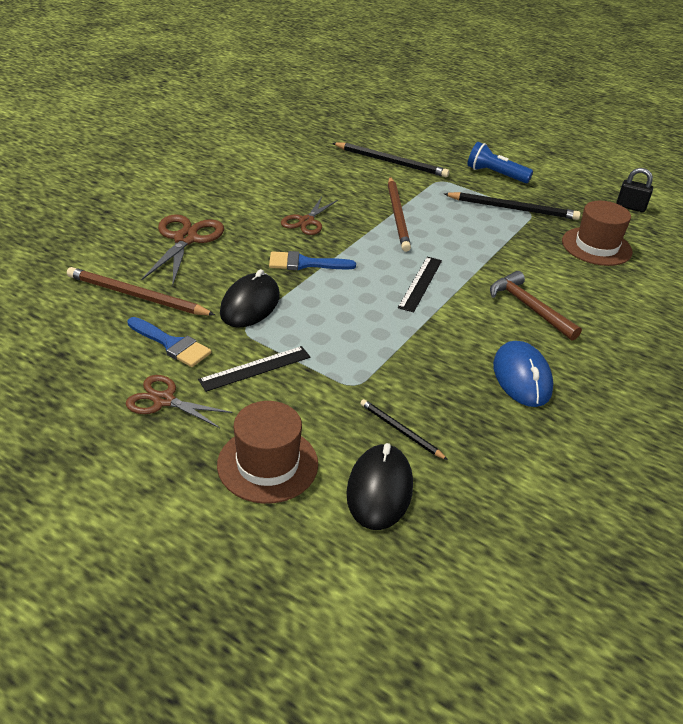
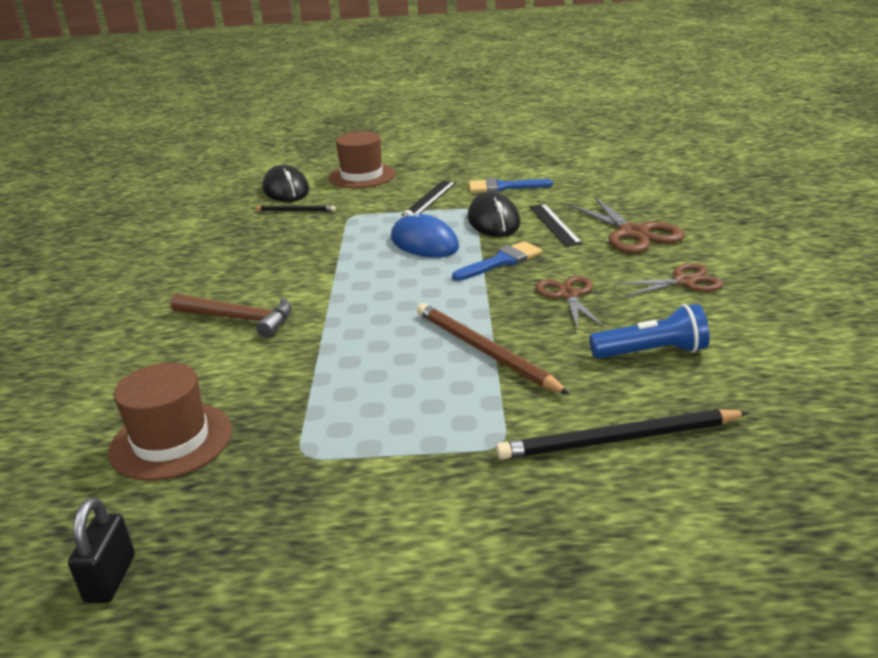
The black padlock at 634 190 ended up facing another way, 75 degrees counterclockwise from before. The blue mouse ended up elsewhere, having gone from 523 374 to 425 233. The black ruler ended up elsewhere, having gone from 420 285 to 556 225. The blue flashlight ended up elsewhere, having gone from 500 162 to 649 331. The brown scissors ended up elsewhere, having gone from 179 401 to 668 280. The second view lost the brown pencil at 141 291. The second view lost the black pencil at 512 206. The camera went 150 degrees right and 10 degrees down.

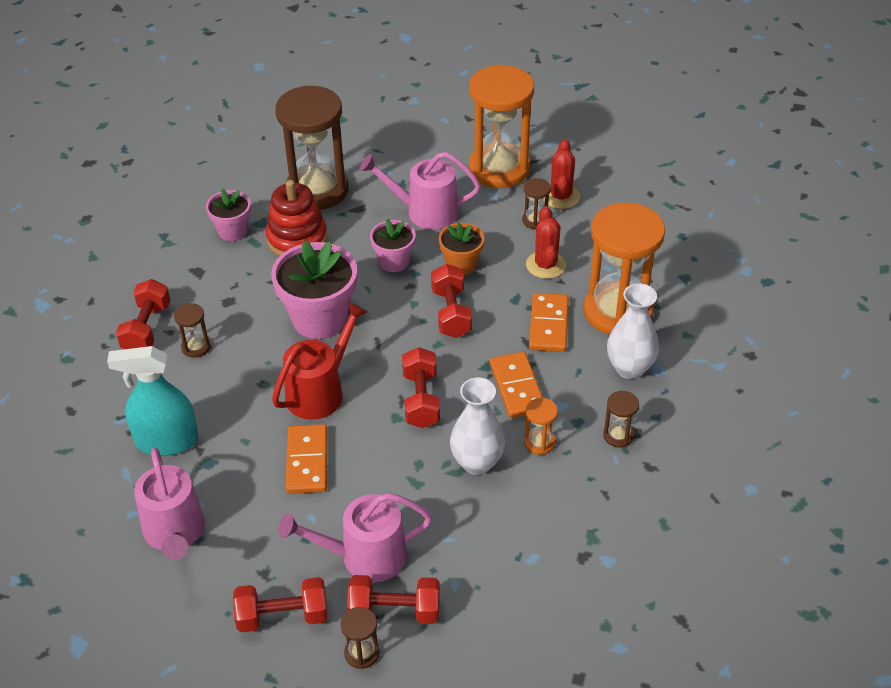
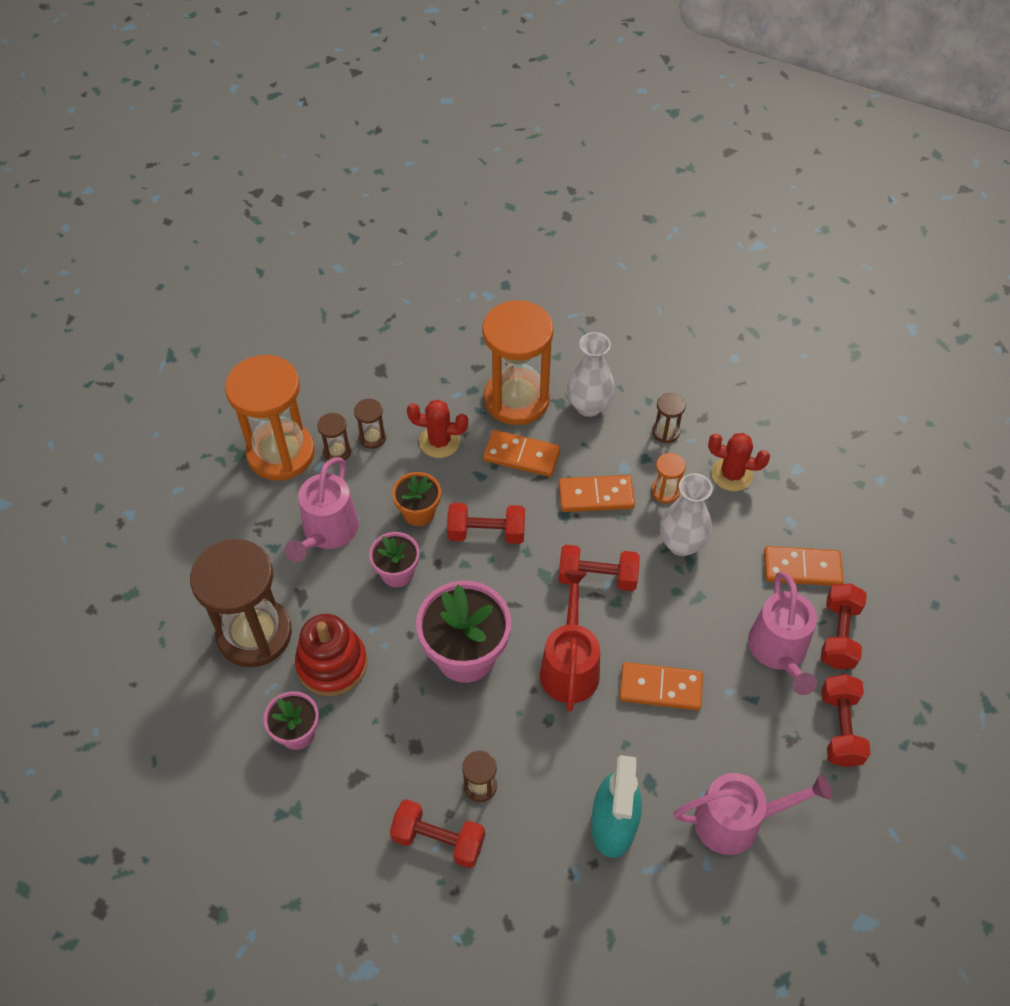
The brown hourglass ended up elsewhere, having gone from 360 638 to 334 436. The red watering can at 320 361 ended up facing another way, 45 degrees clockwise from before. The red cactus ended up elsewhere, having gone from 562 174 to 739 462. The second view gained the orange domino at 804 566. The camera went 80 degrees left and 10 degrees up.

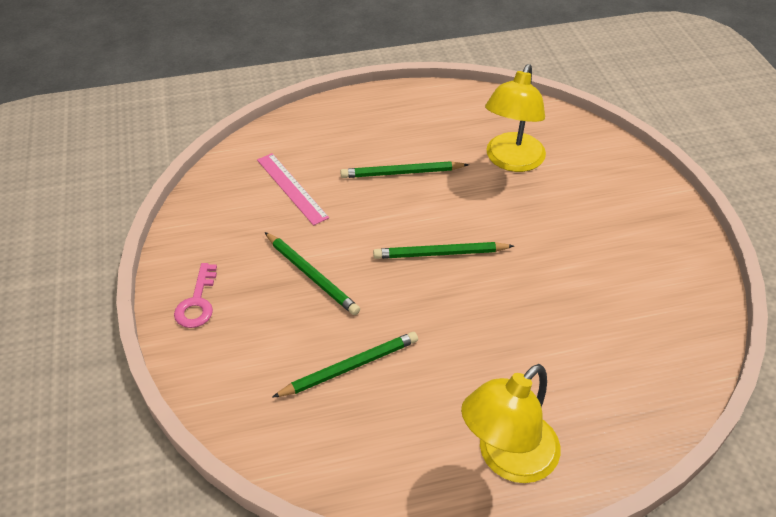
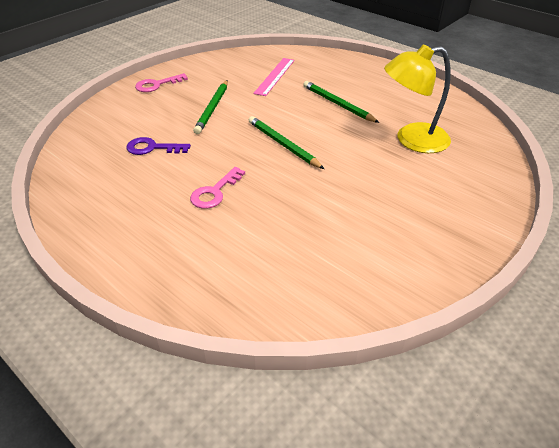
Where the green pencil stood at 345 365, the purple key came to stand at 158 146. The second view gained the pink key at 217 188. The second view lost the yellow lamp at 510 423. The camera went 55 degrees right and 5 degrees down.

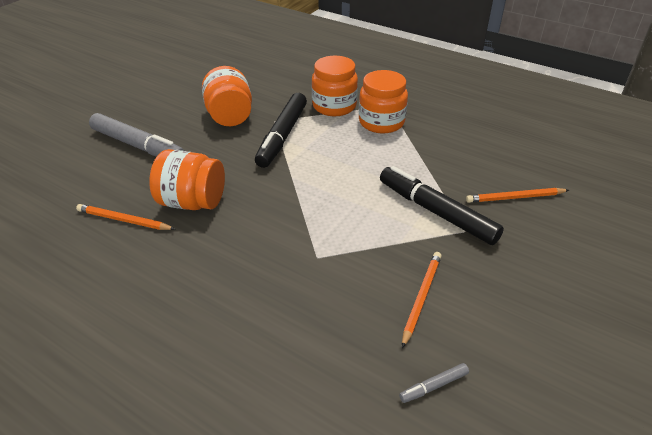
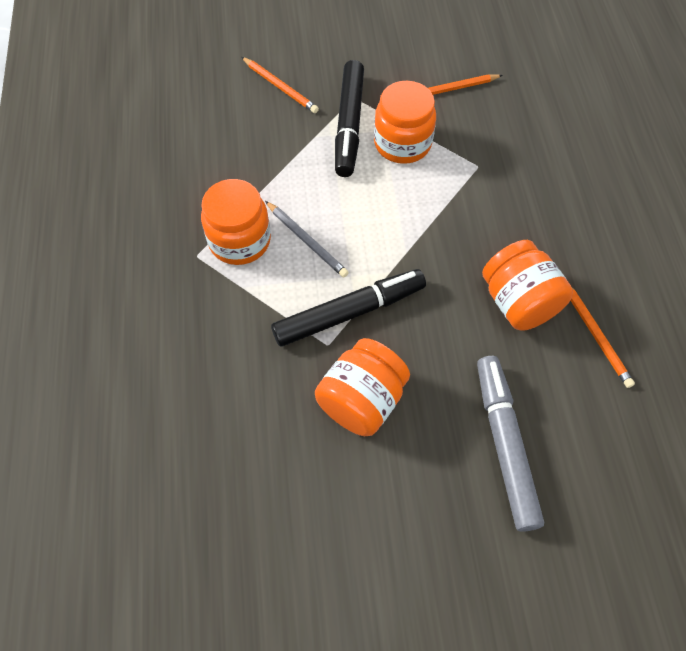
The second view gained the grey pencil at 307 239. The orange jar ended up elsewhere, having gone from 335 86 to 405 122. The second view lost the grey marker at 434 383. The camera went 130 degrees left and 20 degrees up.

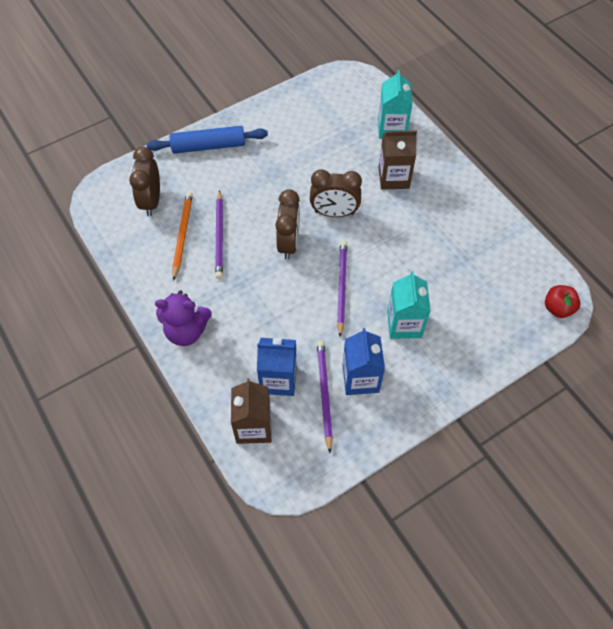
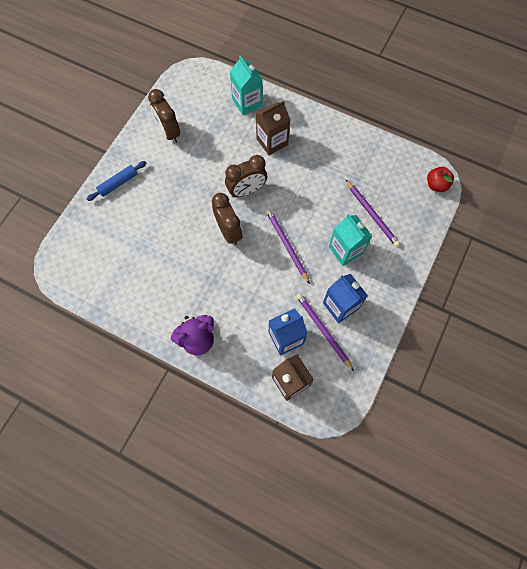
The size of the blue rolling pin at 207 140 changed by a factor of 0.66. The brown clock ended up elsewhere, having gone from 144 181 to 164 116. The purple pencil ended up elsewhere, having gone from 219 234 to 373 213. The second view lost the orange pencil at 182 236. The camera went 30 degrees left and 10 degrees up.

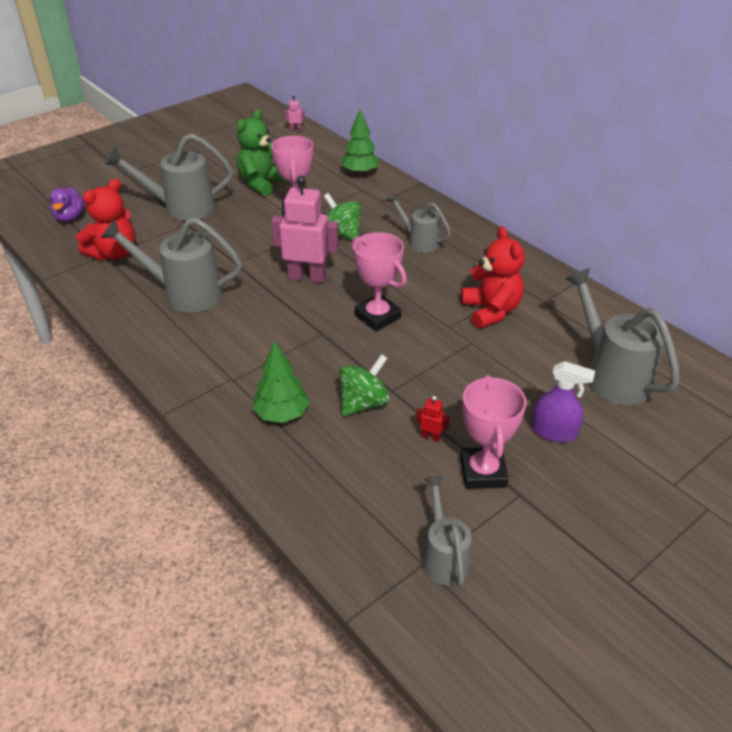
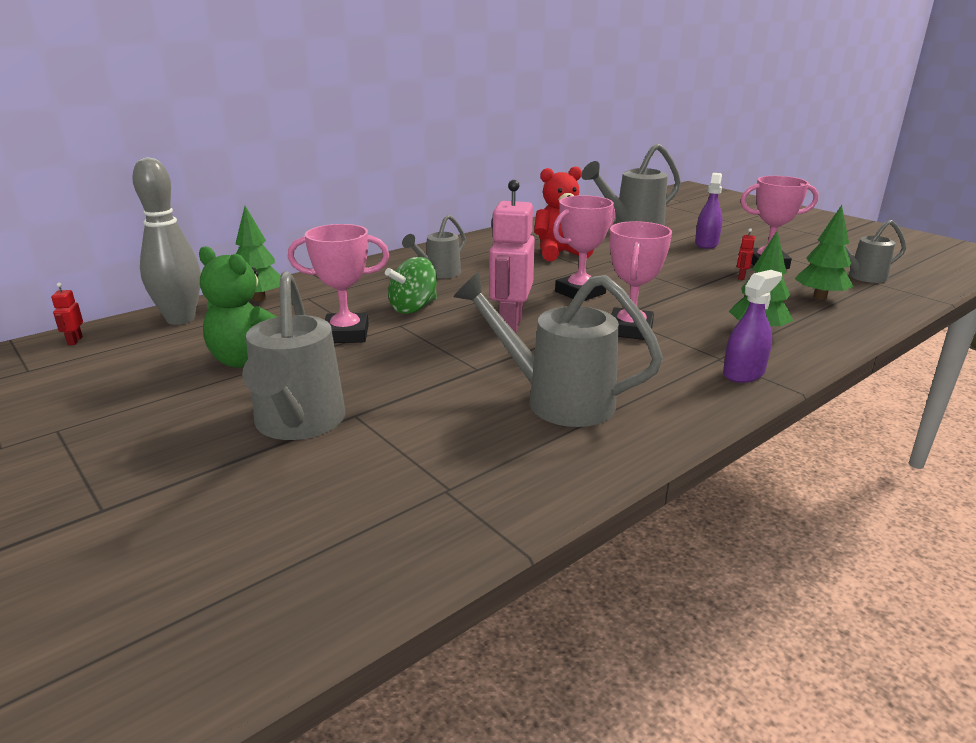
What was the pink robot at 294 113 turned into the red robot at 67 314. The second view gained the grey bowling pin at 166 241. The grey watering can at 171 265 ended up facing another way, 105 degrees clockwise from before. The second view gained the pink trophy at 641 280. The second view gained the purple spray bottle at 752 326. The second view gained the green tree at 824 252. The second view lost the purple duck at 67 204. The second view lost the red teddy bear at 105 220. The second view lost the green spinning top at 364 385. The camera went 90 degrees left and 15 degrees down.

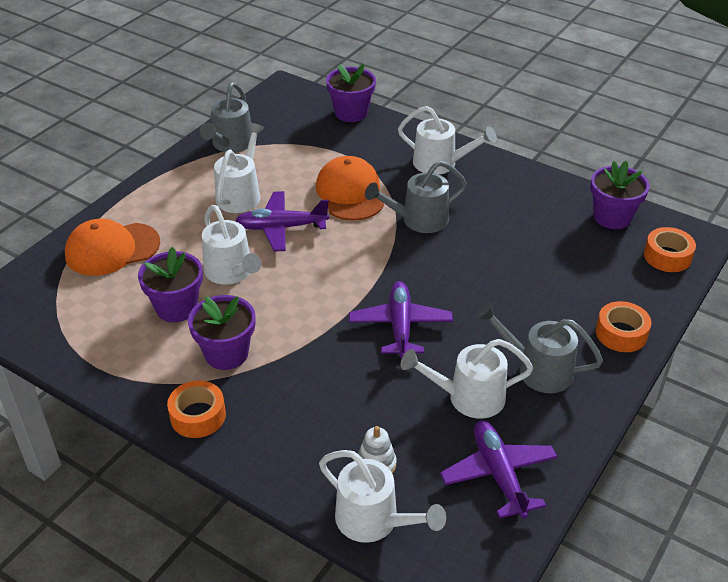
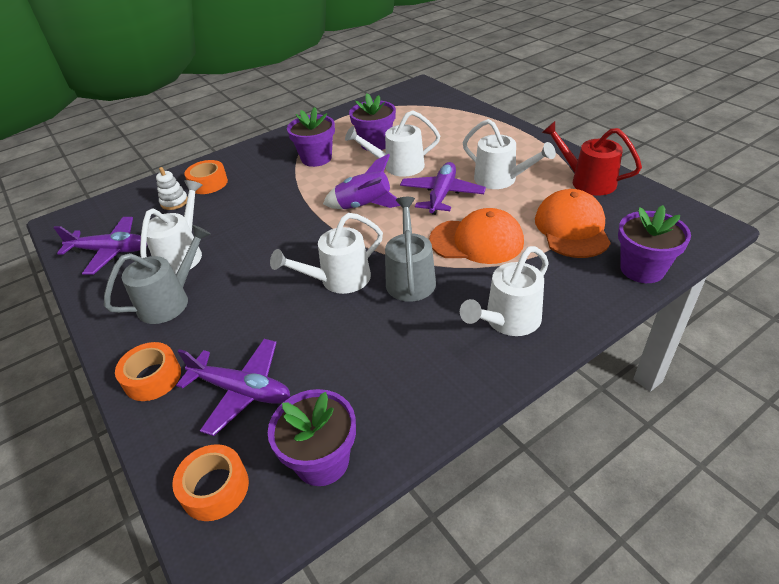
The purple plane ended up elsewhere, having gone from 401 319 to 233 387. The orange tape ended up elsewhere, having gone from 196 409 to 206 177. The white watering can ended up elsewhere, having gone from 382 496 to 326 253. The second view gained the purple rocket at 361 181. The orange cap ended up elsewhere, having gone from 112 247 to 573 223. What was the grey watering can at 226 117 turned into the red watering can at 592 158. The camera went 115 degrees right and 0 degrees up.

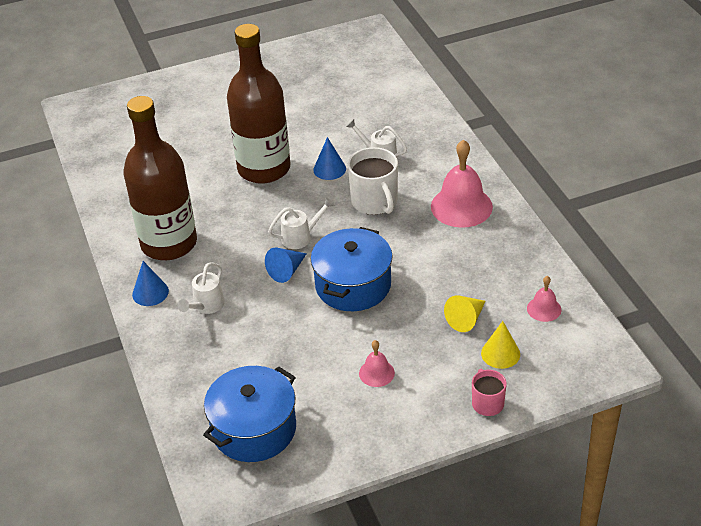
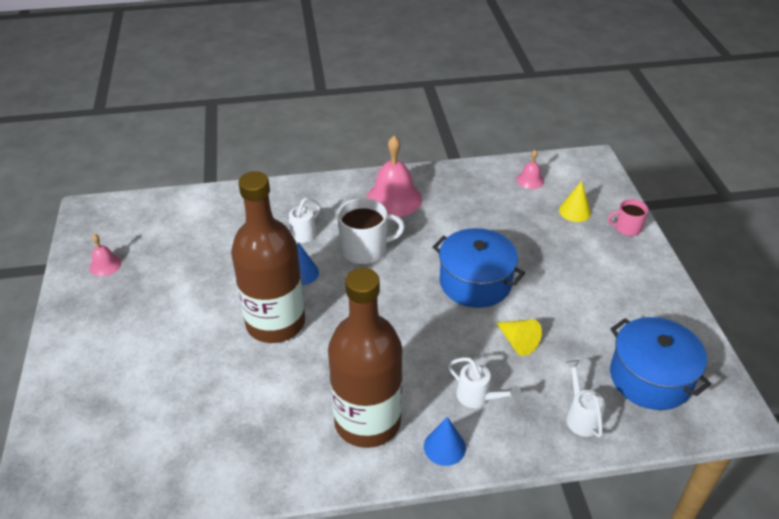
The pink bell ended up elsewhere, having gone from 377 363 to 105 255. The yellow cone ended up elsewhere, having gone from 465 313 to 519 337. The white watering can ended up elsewhere, having gone from 301 223 to 585 399. The second view lost the blue cone at 286 265. The camera went 80 degrees left and 0 degrees up.

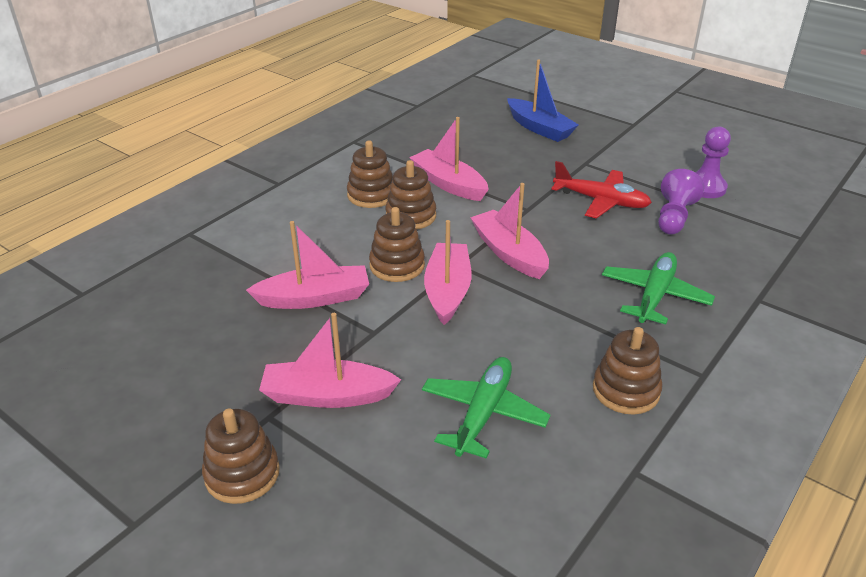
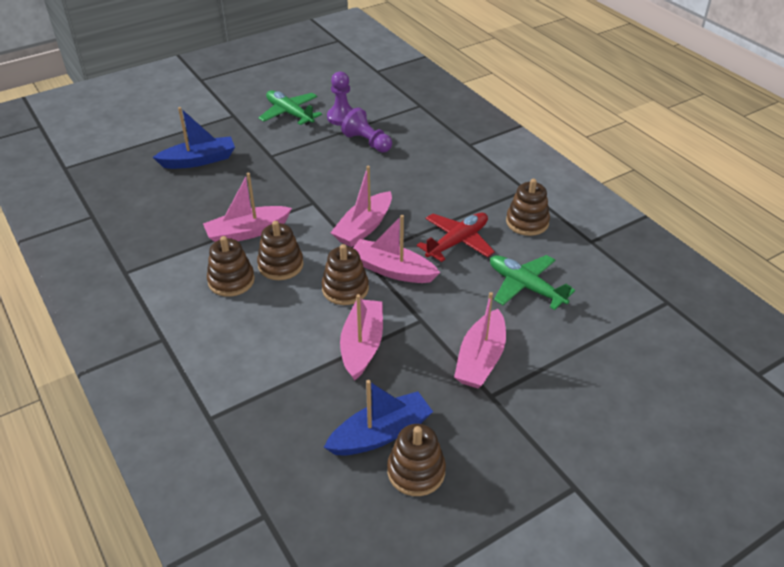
The green plane ended up elsewhere, having gone from 658 288 to 290 107. The second view gained the blue boat at 378 417. The pink boat at 509 231 ended up facing another way, 45 degrees counterclockwise from before. The brown stacking toy ended up elsewhere, having gone from 241 456 to 416 460. The red plane ended up elsewhere, having gone from 601 190 to 456 237. The camera went 70 degrees left and 5 degrees up.

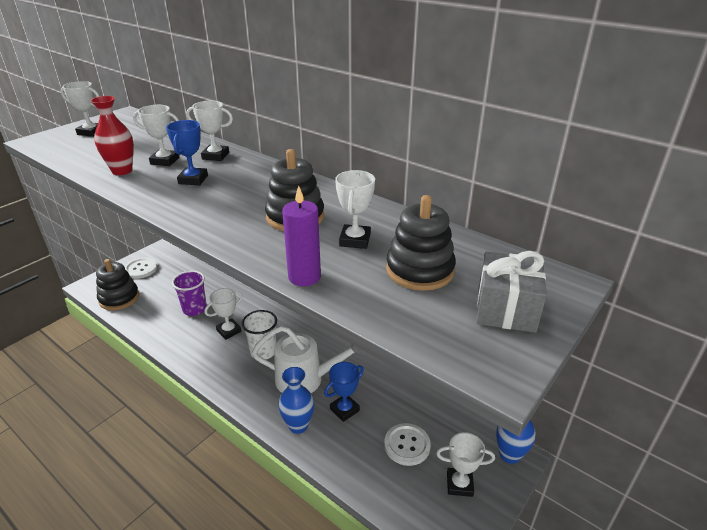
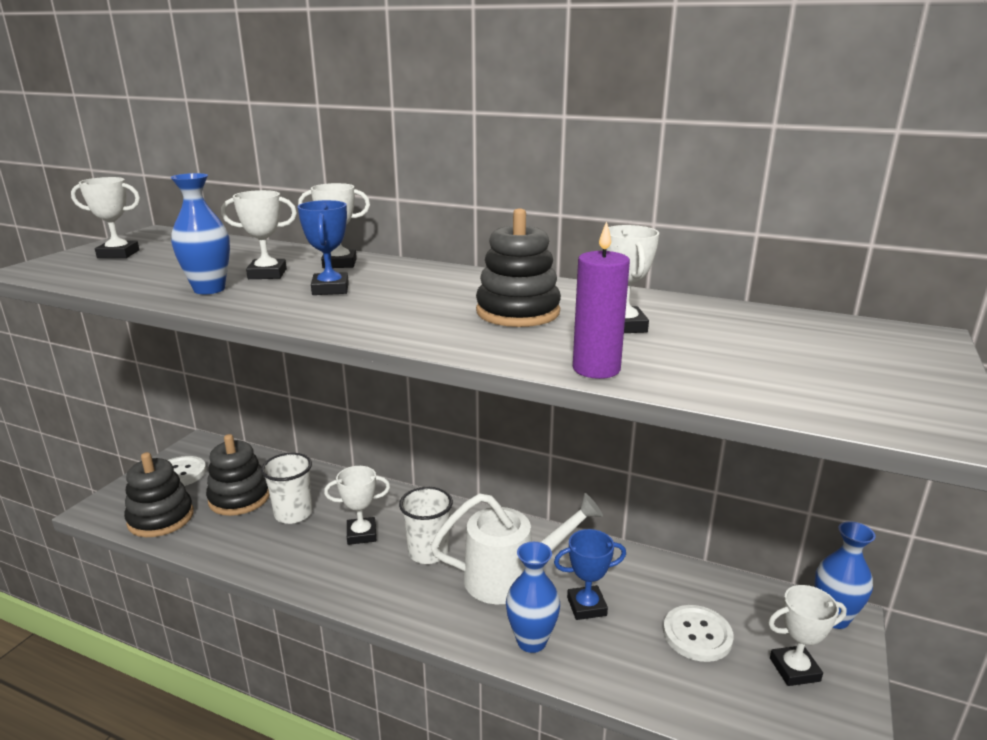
What was the red vase at 112 135 turned into the blue vase at 200 233. The black stacking toy ended up elsewhere, having gone from 421 243 to 238 475. What was the purple cup at 189 293 turned into the white cup at 286 488. The white trophy at 224 314 ended up facing another way, 45 degrees clockwise from before. The blue trophy at 344 392 ended up facing another way, 45 degrees clockwise from before. The second view lost the grey gift at 511 292. The camera went 15 degrees left and 10 degrees down.

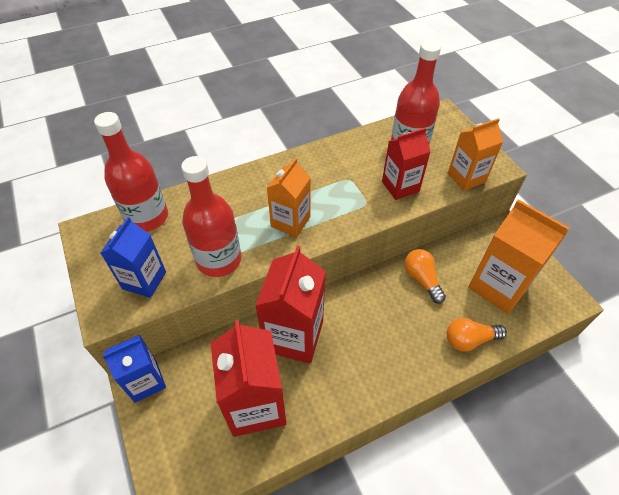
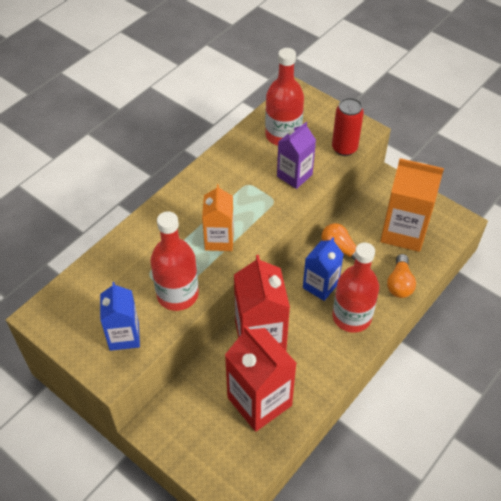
What was the red carton at 406 164 turned into the purple carton at 296 155. The blue carton ended up elsewhere, having gone from 134 369 to 323 269. Where the orange carton stood at 475 154, the red can came to stand at 348 127. The red bottle ended up elsewhere, having gone from 131 172 to 356 288. The orange light bulb at 477 335 ended up facing another way, 45 degrees counterclockwise from before. The camera went 25 degrees left and 0 degrees up.

